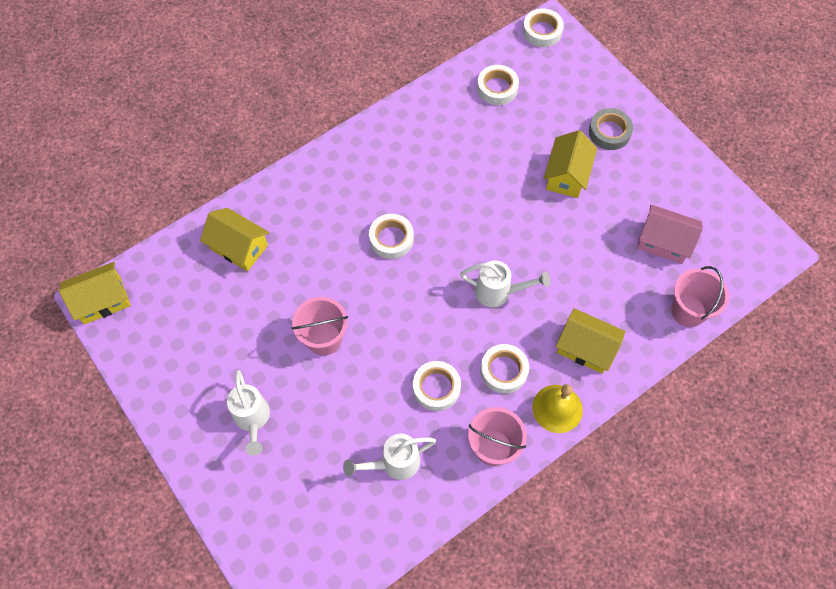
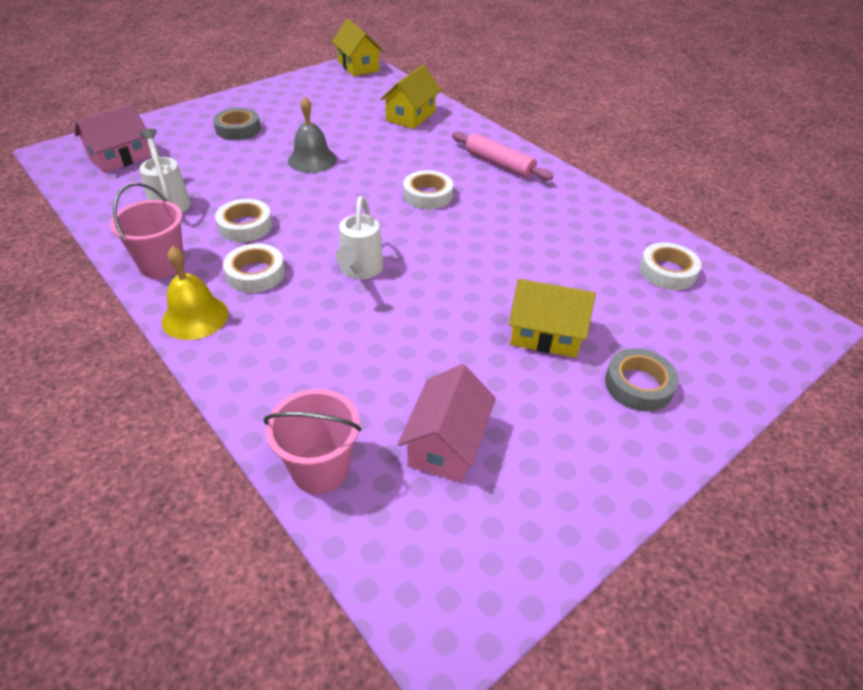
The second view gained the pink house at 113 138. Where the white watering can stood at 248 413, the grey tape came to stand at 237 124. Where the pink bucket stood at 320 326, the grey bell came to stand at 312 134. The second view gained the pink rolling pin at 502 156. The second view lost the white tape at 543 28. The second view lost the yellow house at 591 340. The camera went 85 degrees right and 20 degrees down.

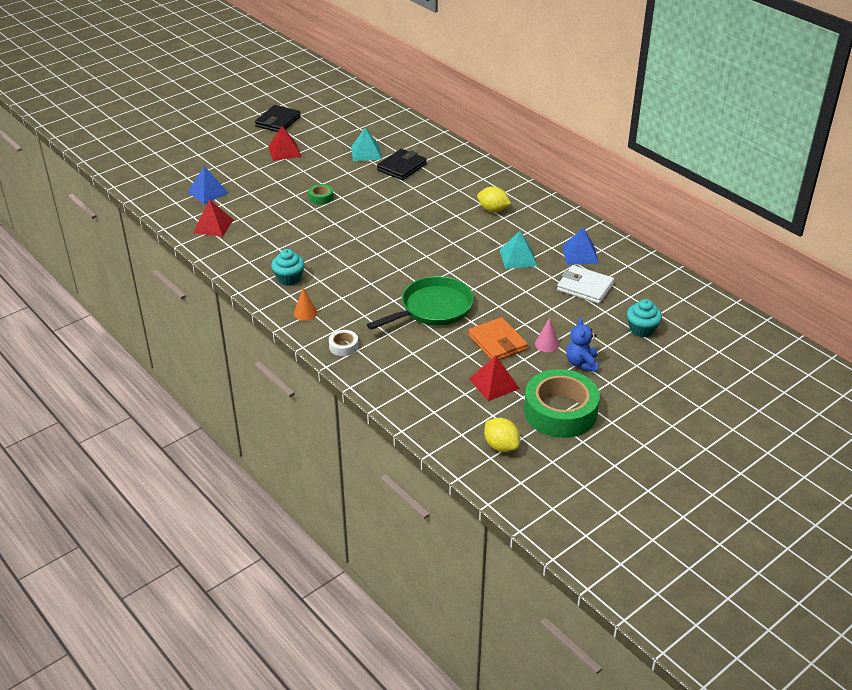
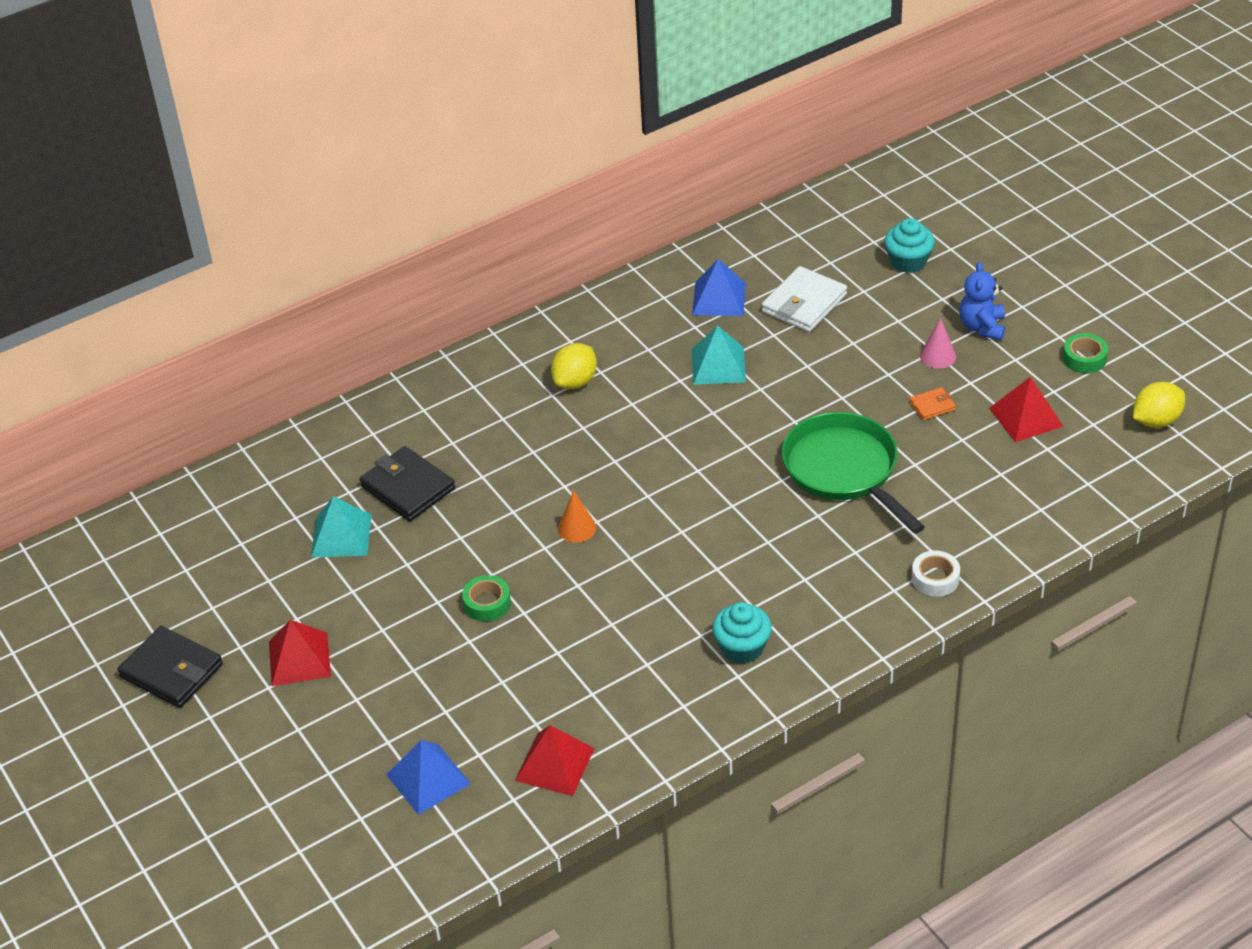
The orange cone ended up elsewhere, having gone from 305 304 to 577 516. The size of the orange wallet at 498 338 changed by a factor of 0.50. The blue teddy bear at 582 345 ended up facing another way, 90 degrees clockwise from before. The size of the green tape at 562 403 changed by a factor of 0.43. The camera went 80 degrees left and 5 degrees up.

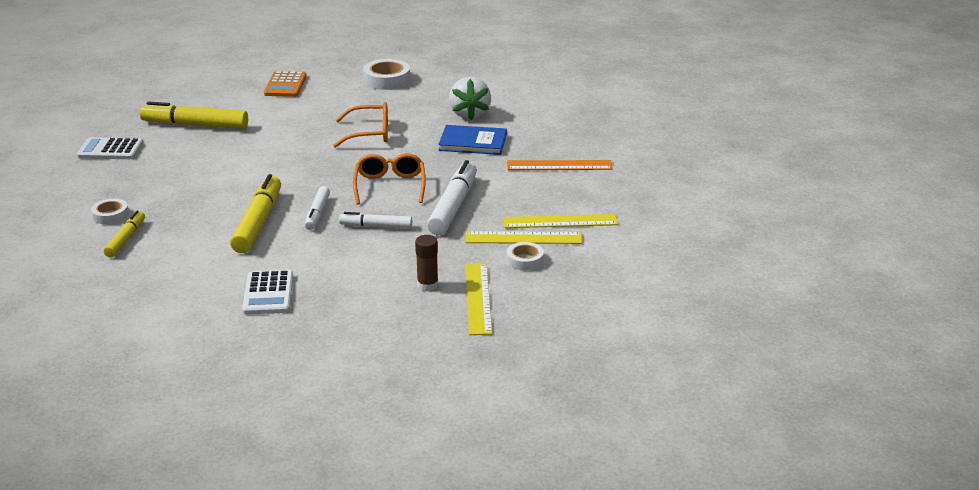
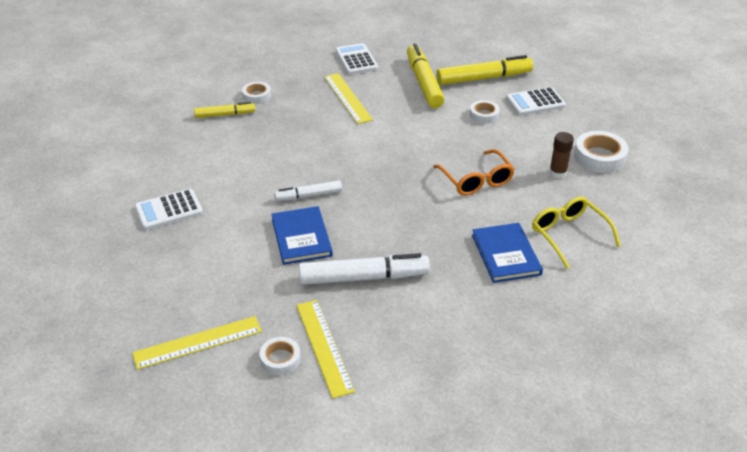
Where the white marker stood at 375 220, the blue book came to stand at 302 235. The yellow ruler ended up elsewhere, having gone from 560 221 to 348 98. The yellow marker ended up elsewhere, having gone from 255 213 to 484 70. The second view gained the white tape at 484 112. What was the orange calculator at 285 84 turned into the white calculator at 536 101. Where the white strawberry stood at 470 98, the yellow glasses came to stand at 576 233. The brown glue stick ended up elsewhere, having gone from 426 263 to 561 155. The second view lost the orange glasses at 389 179. The second view lost the orange ruler at 560 165. The camera went 70 degrees right and 10 degrees up.

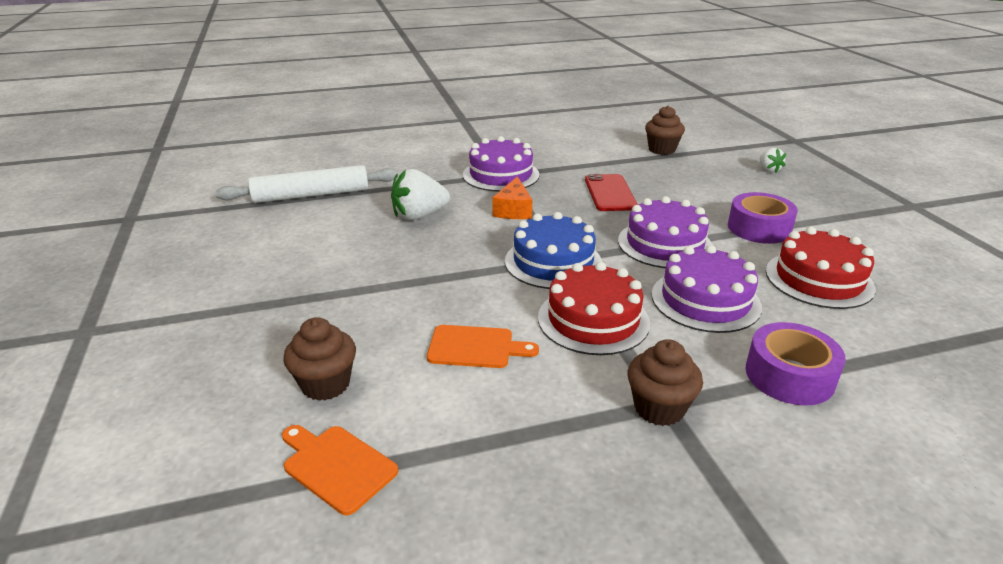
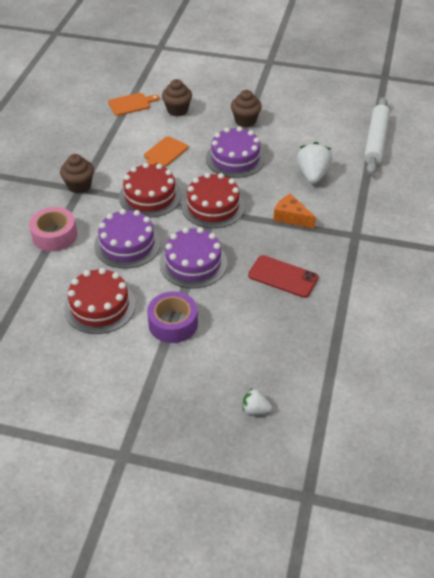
What was the purple tape at 796 363 turned into the pink tape at 53 229. What was the blue cake at 553 250 turned into the red cake at 213 200. The purple cake ended up elsewhere, having gone from 501 164 to 235 152. The brown cupcake ended up elsewhere, having gone from 665 130 to 246 108. The camera went 120 degrees right and 15 degrees up.

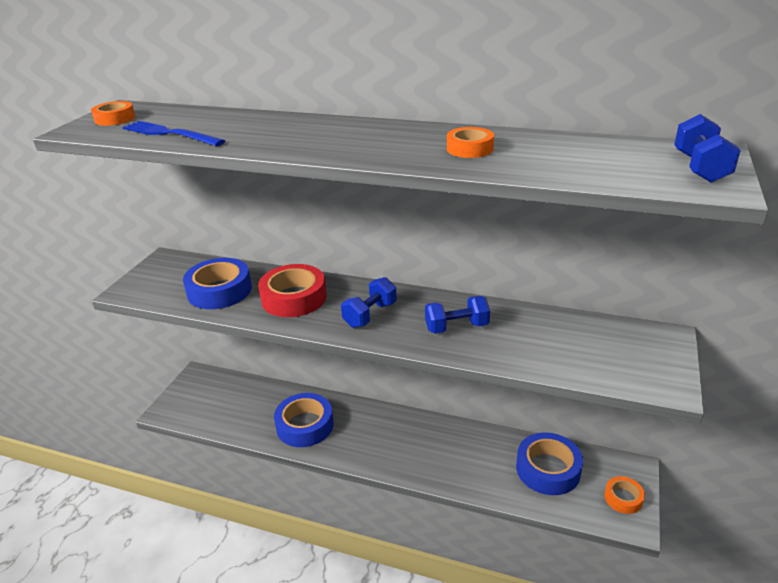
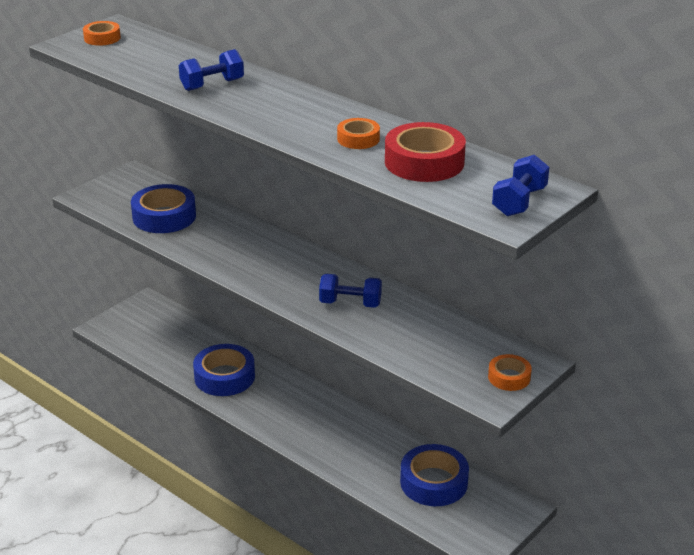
The blue dumbbell ended up elsewhere, having gone from 369 302 to 211 70. The red tape ended up elsewhere, having gone from 292 290 to 425 152. The orange tape ended up elsewhere, having gone from 624 495 to 510 372. The second view lost the blue fork at 174 133. The camera went 20 degrees right and 0 degrees up.

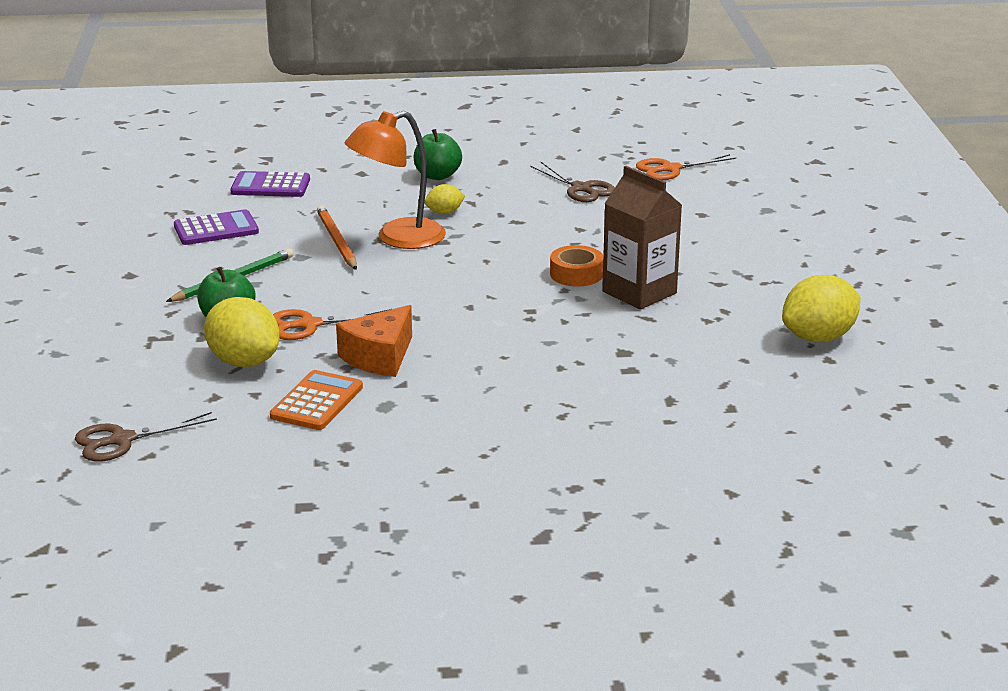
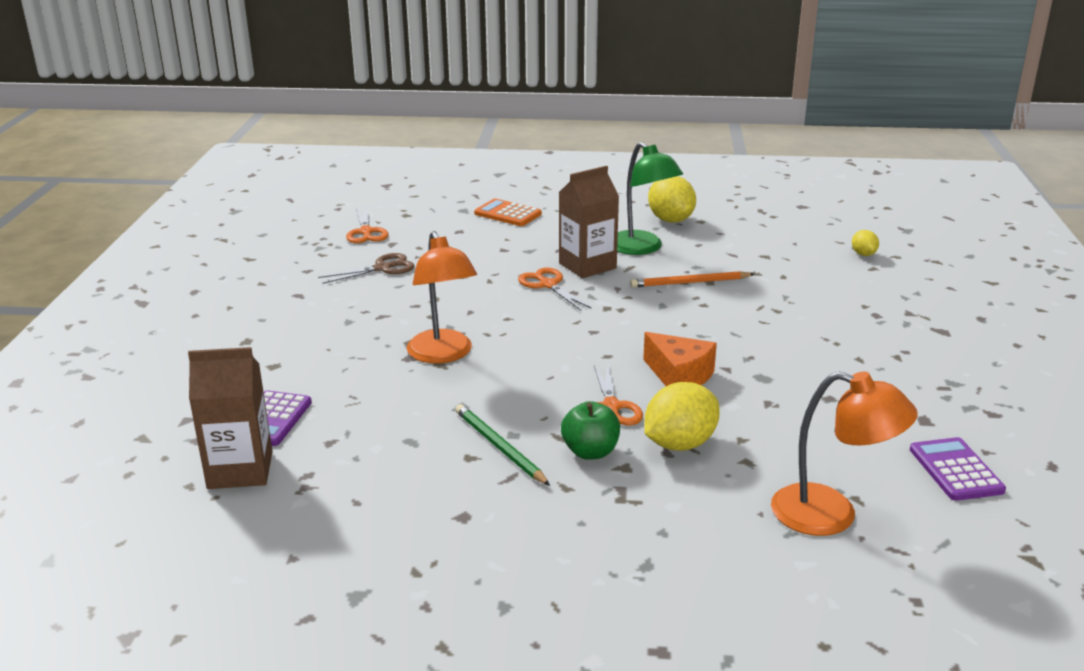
The second view gained the brown carton at 230 418. The orange calculator ended up elsewhere, having gone from 316 400 to 508 212. Where the orange tape stood at 576 266, the orange scissors came to stand at 555 288. The second view gained the green lamp at 650 198. The orange pencil ended up elsewhere, having gone from 337 237 to 692 279. Where the brown scissors stood at 146 437, the orange lamp came to stand at 844 453. The yellow lemon ended up elsewhere, having gone from 444 199 to 865 243. The purple calculator ended up elsewhere, having gone from 216 227 to 958 469. The second view lost the green apple at 438 154. The camera went 80 degrees left and 0 degrees up.

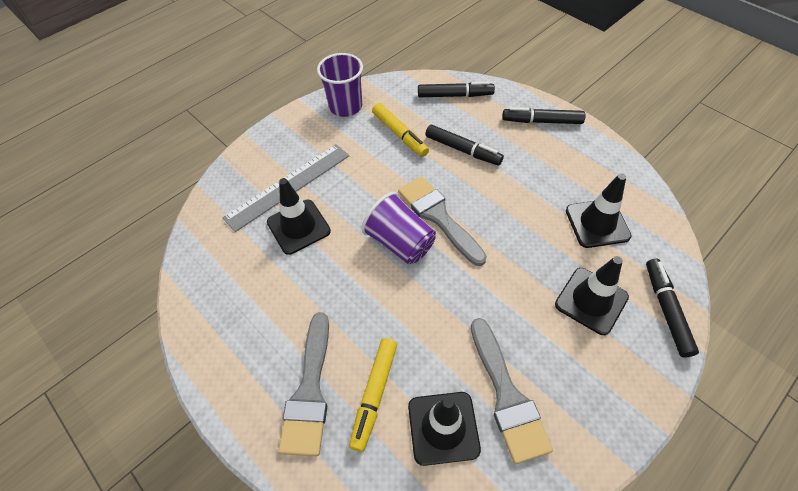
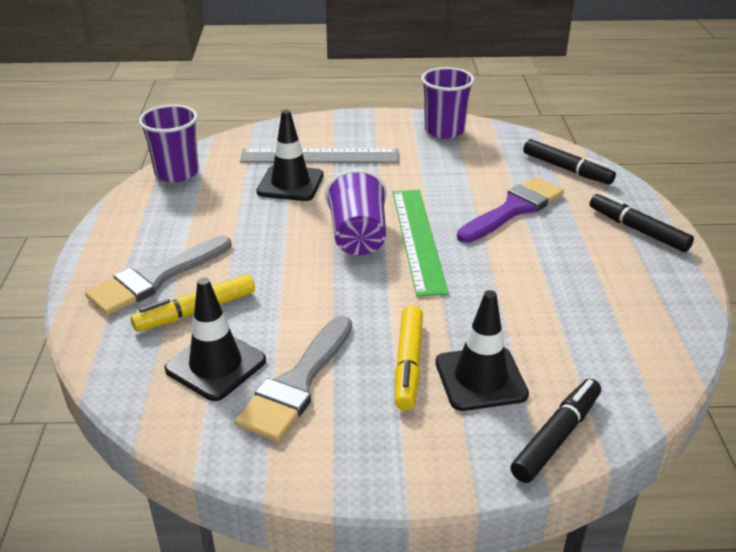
The second view gained the purple cup at 168 143. Where the grey brush stood at 442 221, the green ruler came to stand at 421 243. The yellow marker ended up elsewhere, having gone from 400 130 to 409 358. Where the black marker stood at 464 145, the purple brush came to stand at 510 210. The second view lost the black traffic cone at 598 210. The camera went 40 degrees right and 20 degrees down.

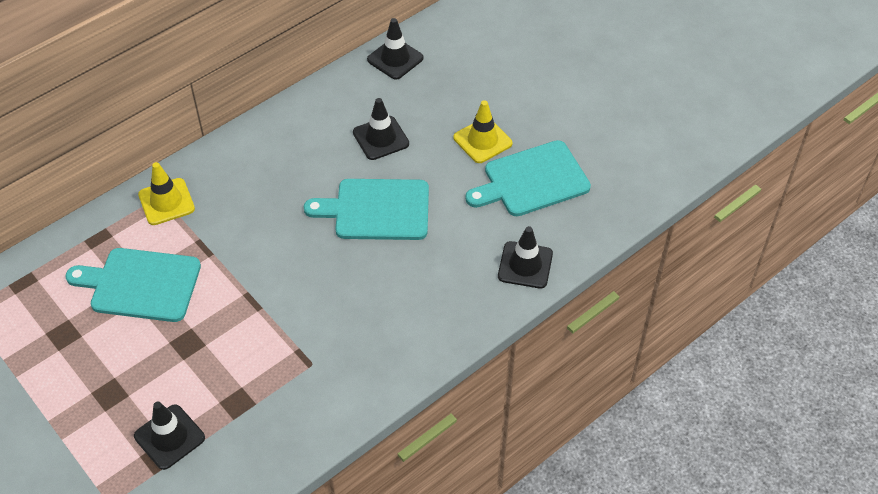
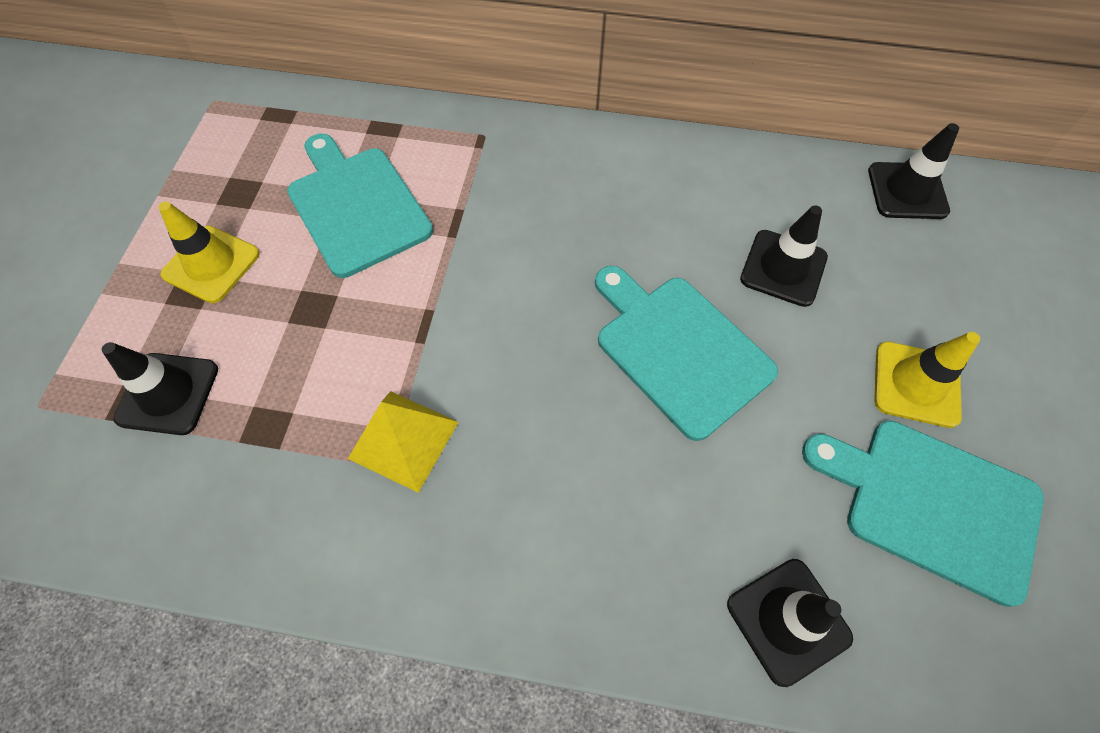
The yellow traffic cone ended up elsewhere, having gone from 166 193 to 209 252. The second view gained the yellow pyramid at 403 442. The camera went 50 degrees right and 10 degrees up.

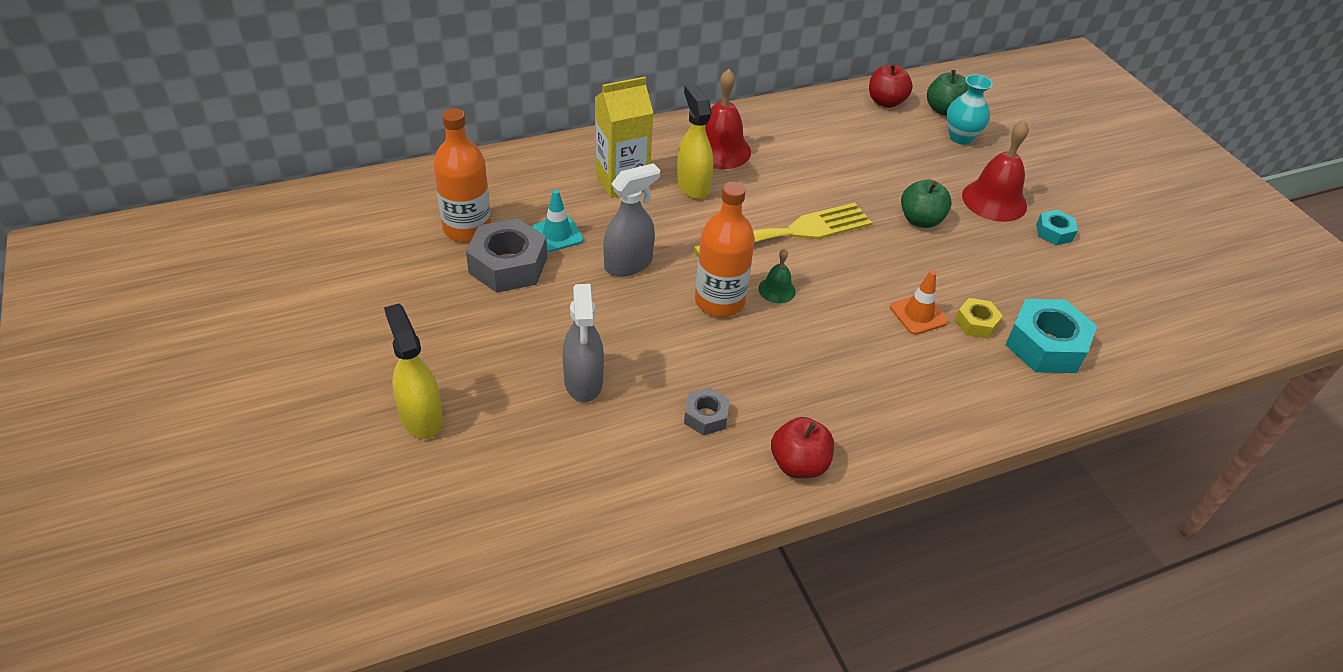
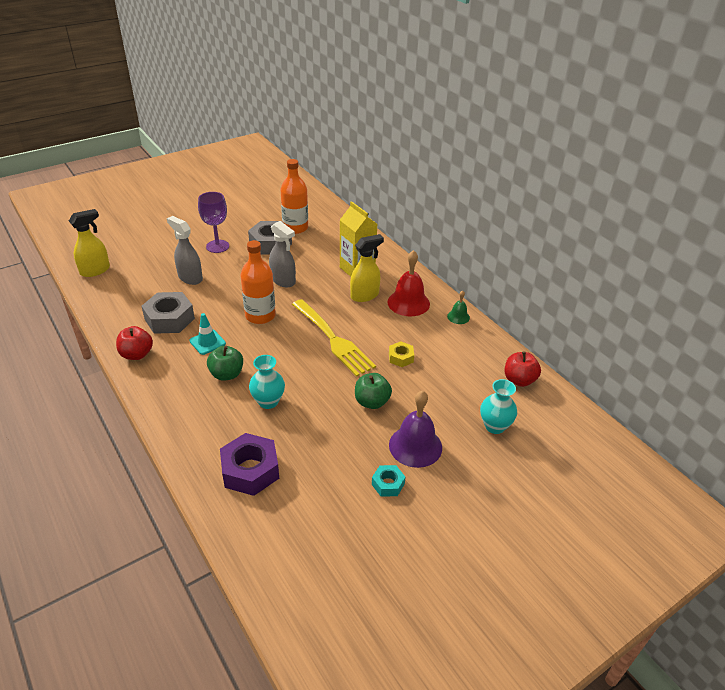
The yellow spray bottle ended up elsewhere, having gone from 413 371 to 89 243. The size of the grey nut at 707 411 changed by a factor of 1.88. The grey spray bottle at 583 343 ended up facing another way, 60 degrees clockwise from before. The turquoise traffic cone ended up elsewhere, having gone from 558 221 to 207 334. The second view gained the purple goblet at 213 222. The green apple ended up elsewhere, having gone from 948 93 to 225 363. What was the turquoise nut at 1051 336 turned into the purple nut at 249 464. Where the orange traffic cone stood at 919 303, the turquoise vase came to stand at 267 382. The yellow nut ended up elsewhere, having gone from 979 318 to 401 354. What was the red bell at 995 171 turned into the purple bell at 415 429. The green bell ended up elsewhere, having gone from 777 276 to 458 307. The camera went 80 degrees right and 5 degrees down.

